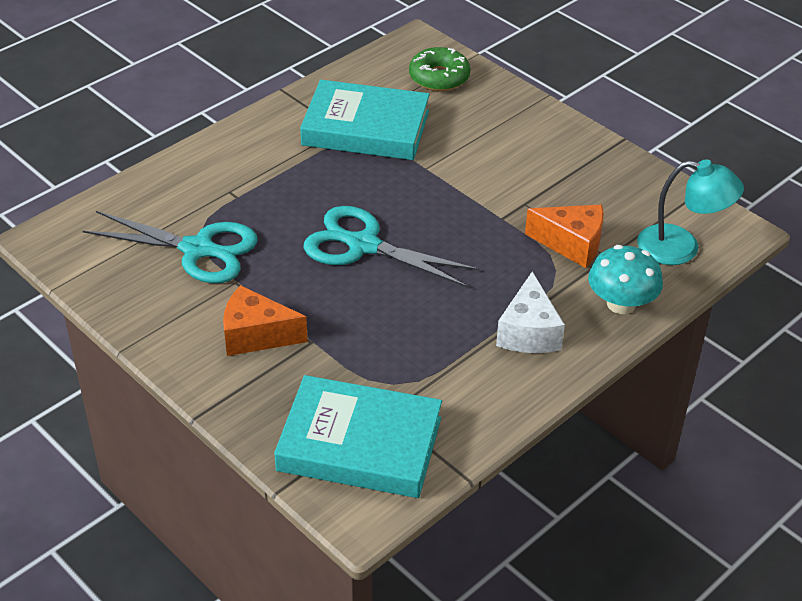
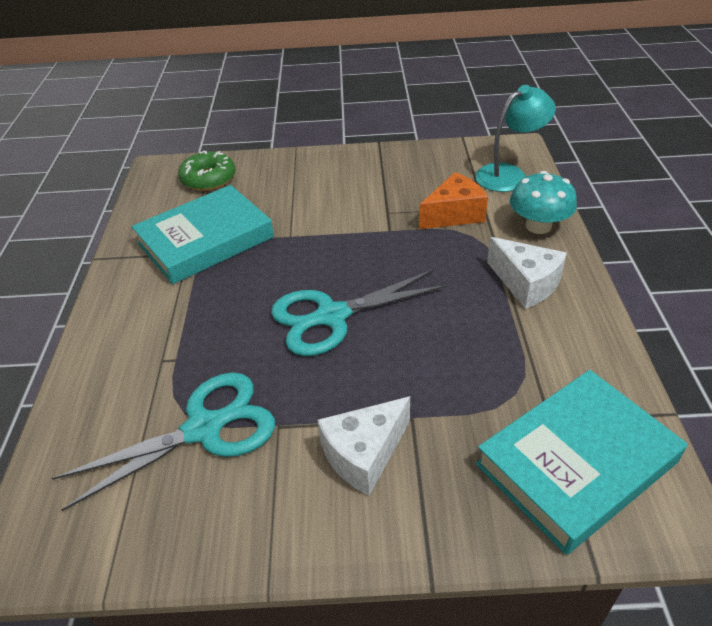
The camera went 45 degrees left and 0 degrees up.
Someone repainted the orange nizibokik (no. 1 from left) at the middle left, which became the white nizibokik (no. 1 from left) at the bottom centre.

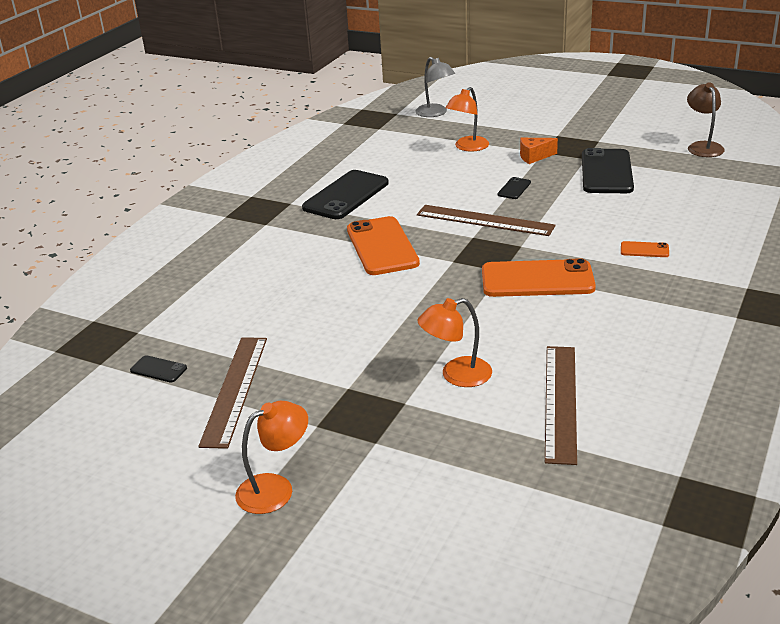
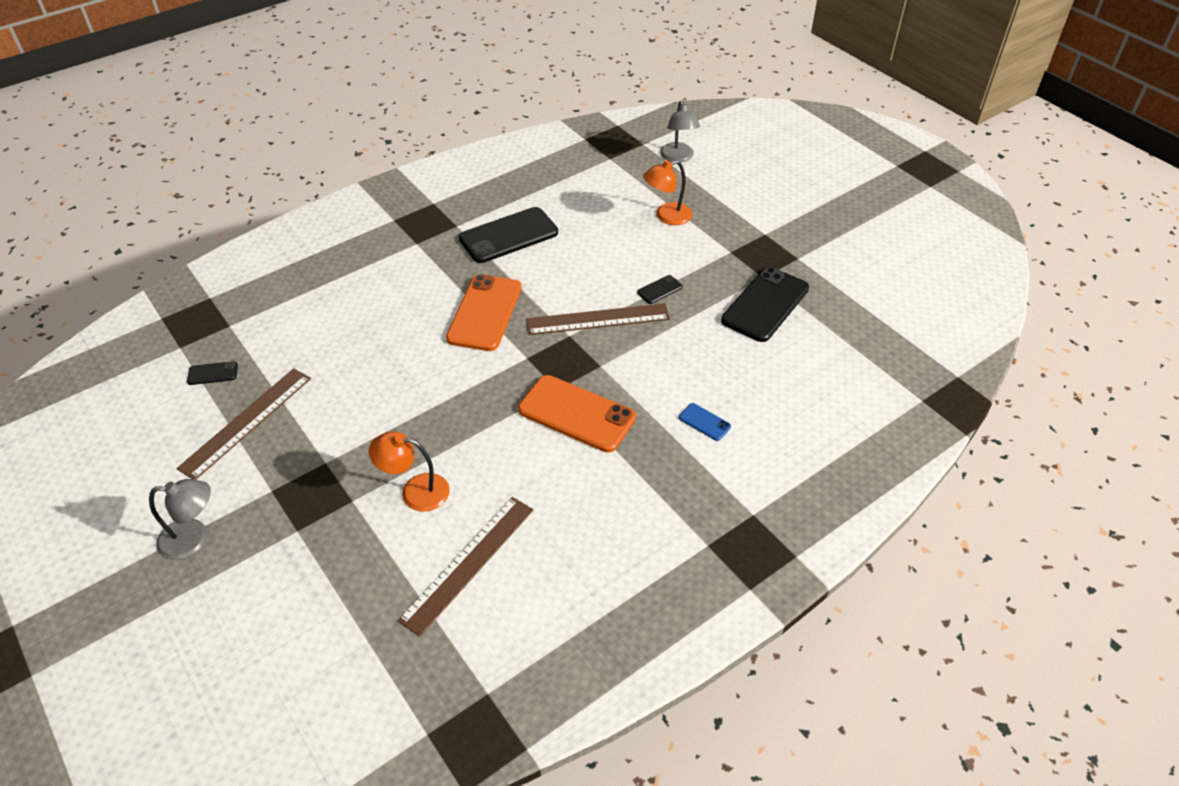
The camera went 25 degrees right and 15 degrees up.
Someone took away the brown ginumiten at the top right.
Someone took away the orange nizibokik at the top right.
Someone rotated the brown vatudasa (no. 2 from left in the first image) at the centre by 60 degrees counterclockwise.
Someone repainted the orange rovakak (no. 3 from left) at the middle right, which became the blue rovakak at the centre.
Someone rotated the black rovakak (no. 1 from left) at the middle left by 60 degrees counterclockwise.
Someone repainted the orange ginumiten (no. 1 from left) at the bottom centre, which became the grey ginumiten (no. 1 from left) at the middle left.

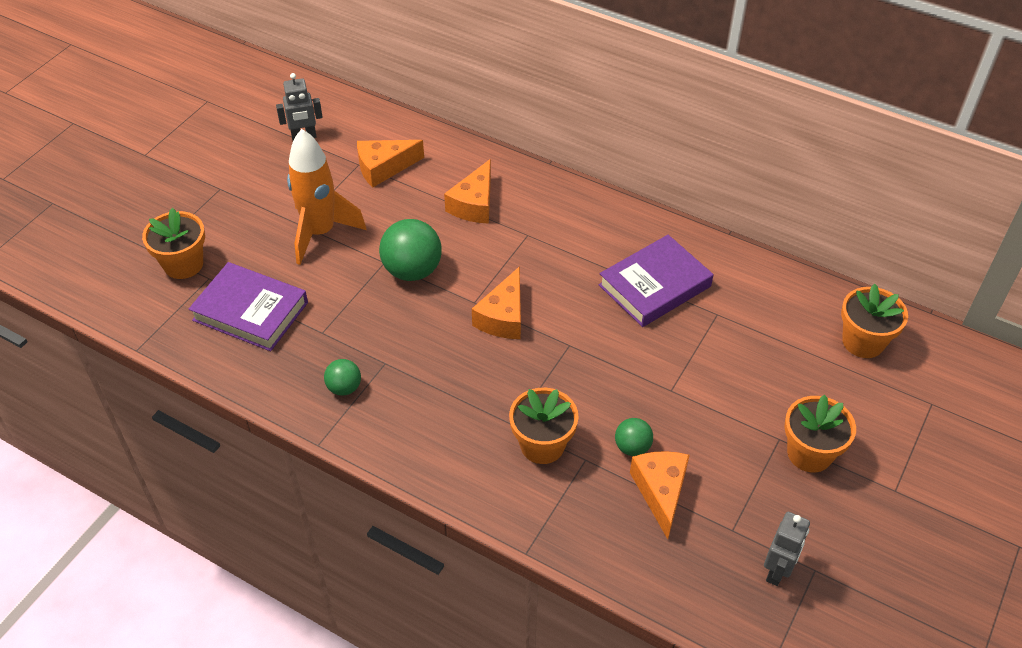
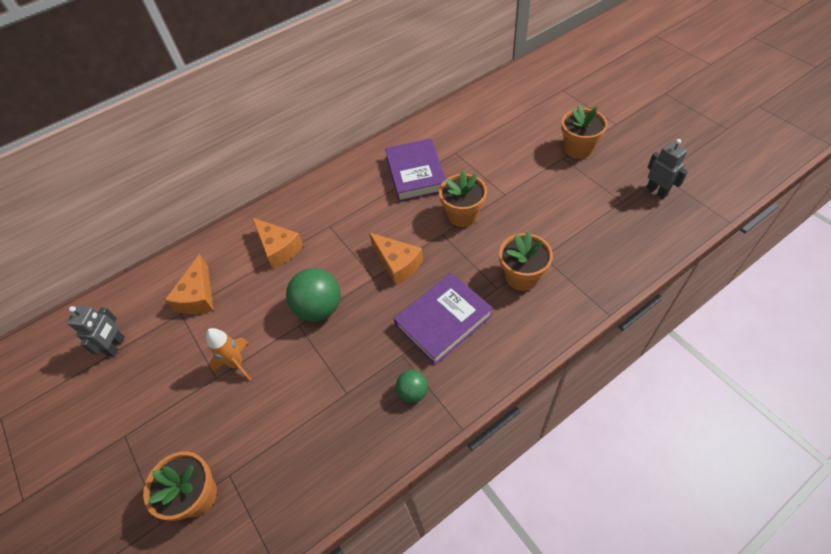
The camera went 60 degrees left and 5 degrees up.
Someone scaled the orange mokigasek at the top left by 0.58.
Someone carried the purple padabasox (no. 1 from left in the first image) from the middle left to the centre.
Someone carried the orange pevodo (no. 4 from left in the first image) from the middle right to the centre.
Someone took away the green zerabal (no. 3 from left) at the bottom centre.
Someone took away the orange nizibokik (no. 4 from left) at the bottom centre.

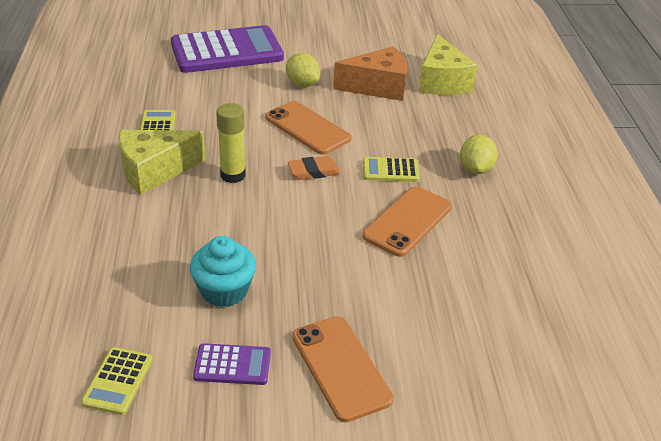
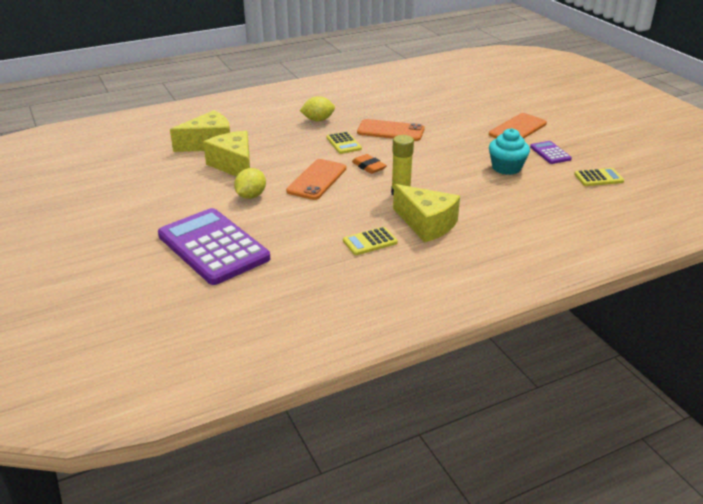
The camera went 110 degrees left and 5 degrees down.
Someone repainted the orange nizibokik at the top centre, which became the yellow nizibokik (no. 2 from left) at the top left.

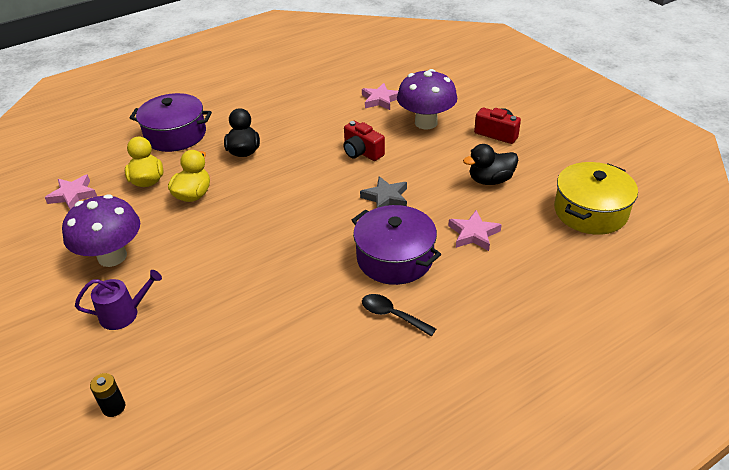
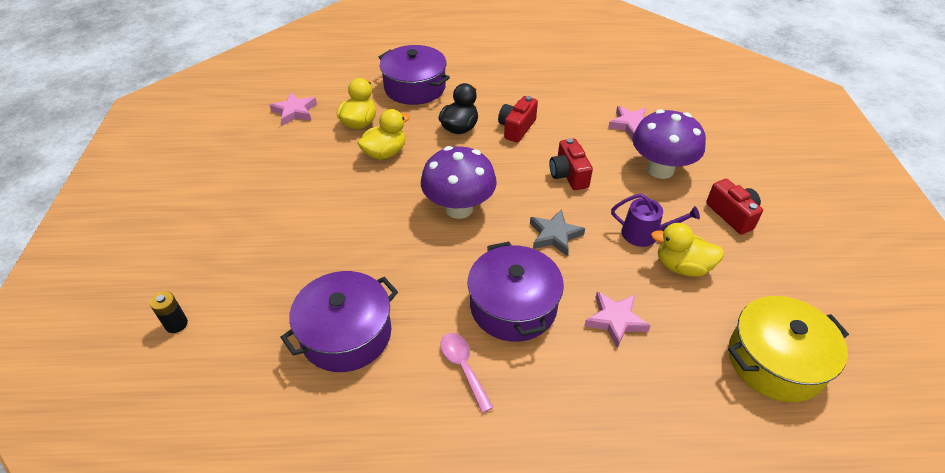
The camera went 30 degrees right and 5 degrees up.
Someone repainted the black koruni (no. 2 from left) at the middle right, which became the yellow koruni (no. 3 from left) at the middle right.
Someone carried the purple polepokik (no. 1 from left) from the middle left to the centre.
Someone carried the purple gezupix from the middle left to the middle right.
Someone repainted the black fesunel at the bottom centre, which became the pink fesunel at the bottom centre.
Someone put down the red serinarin (no. 1 from left) at the top centre.
Someone put down the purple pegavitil (no. 1 from left) at the bottom centre.

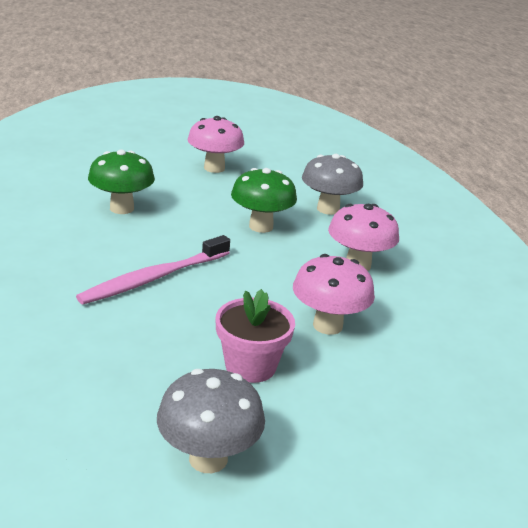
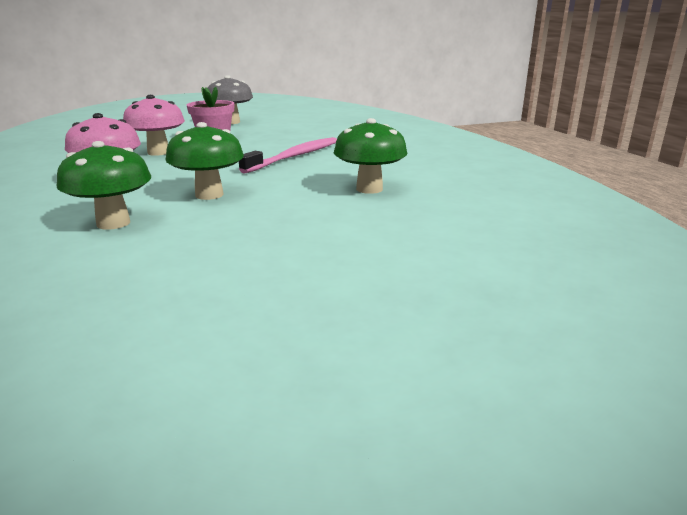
The camera went 170 degrees right and 5 degrees down.
Someone took away the pink polepokik (no. 1 from left) at the top centre.
Someone repainted the grey polepokik (no. 2 from left) at the centre, which became the green polepokik (no. 1 from left) at the middle left.

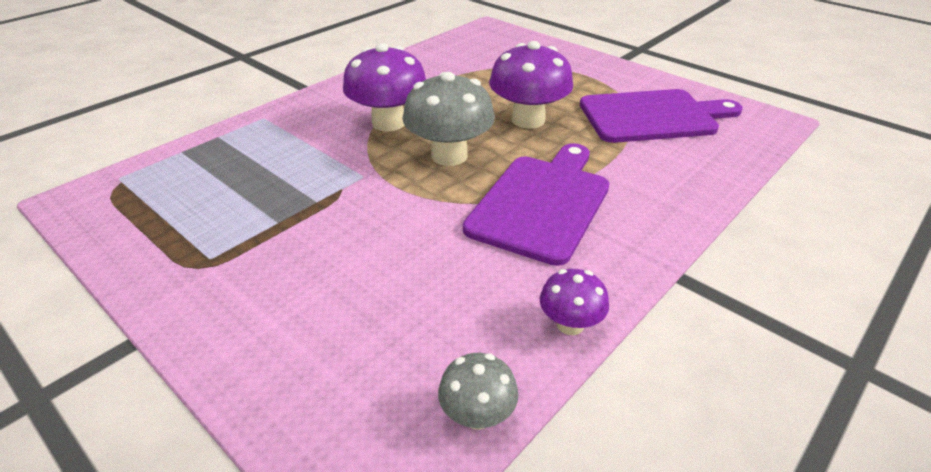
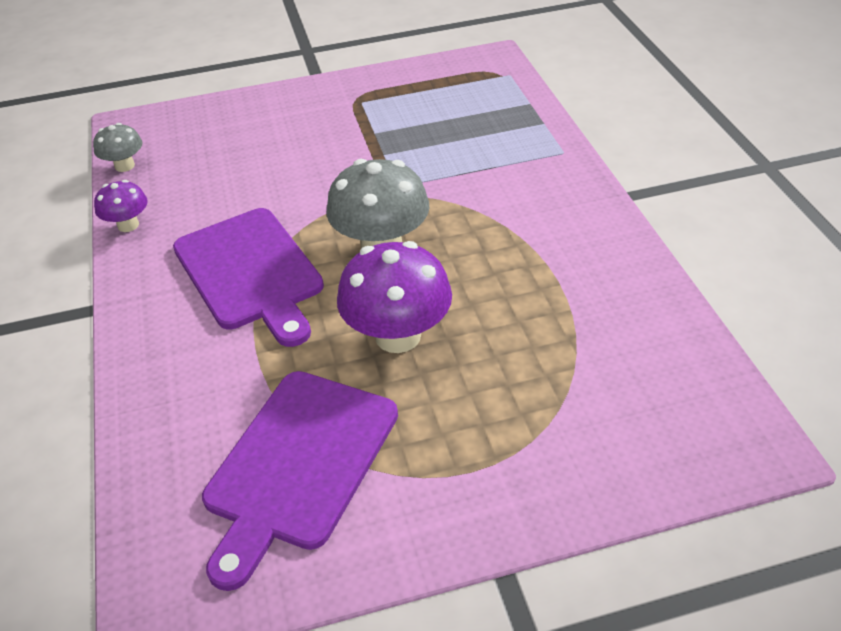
The camera went 125 degrees right and 5 degrees up.
Someone took away the purple polepokik (no. 1 from left) at the top centre.

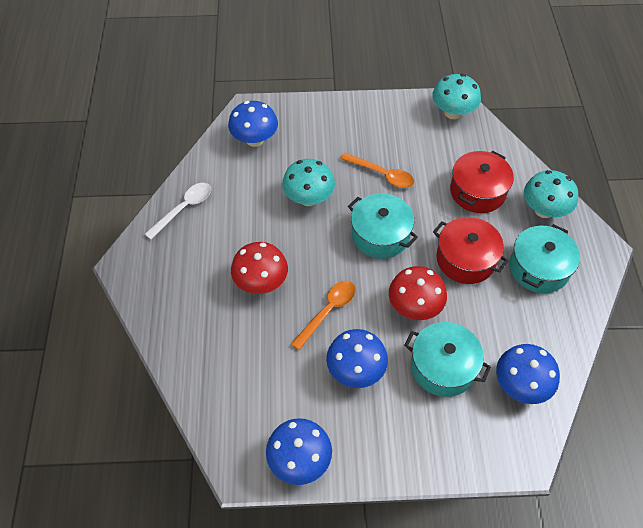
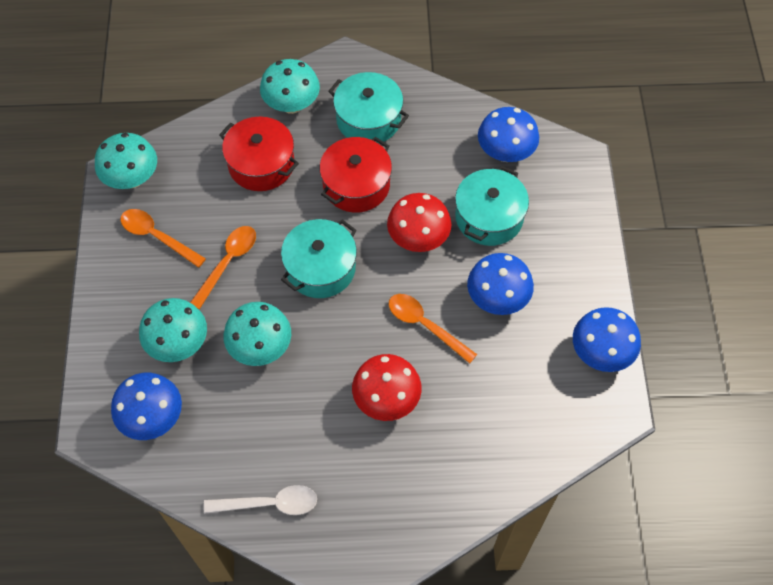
The camera went 90 degrees left and 5 degrees up.
Someone rotated the white fesunel at the middle left by 135 degrees clockwise.
Someone put down the orange fesunel (no. 1 from left) at the middle left.
Someone put down the turquoise polepokik (no. 2 from left) at the middle left.

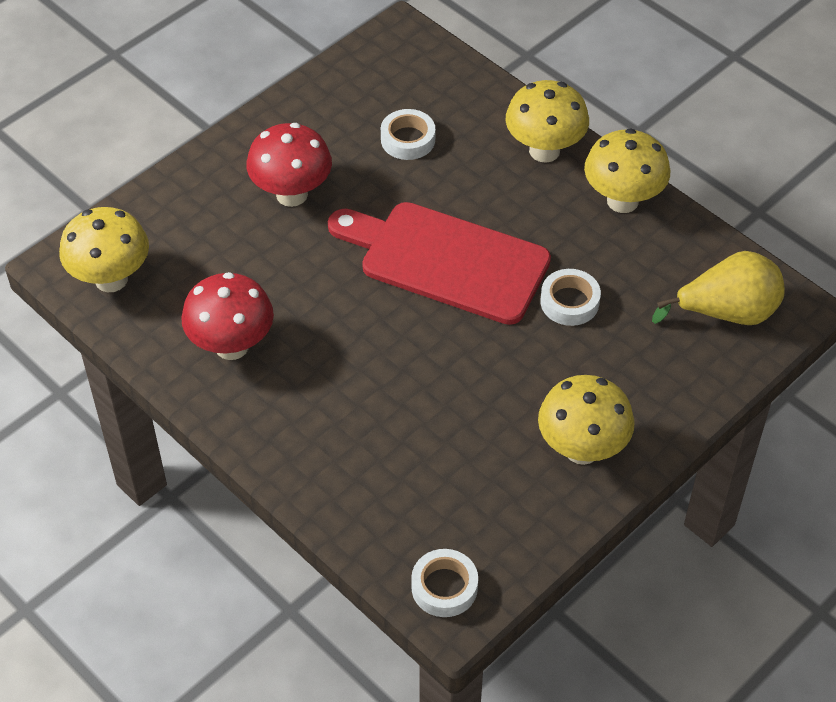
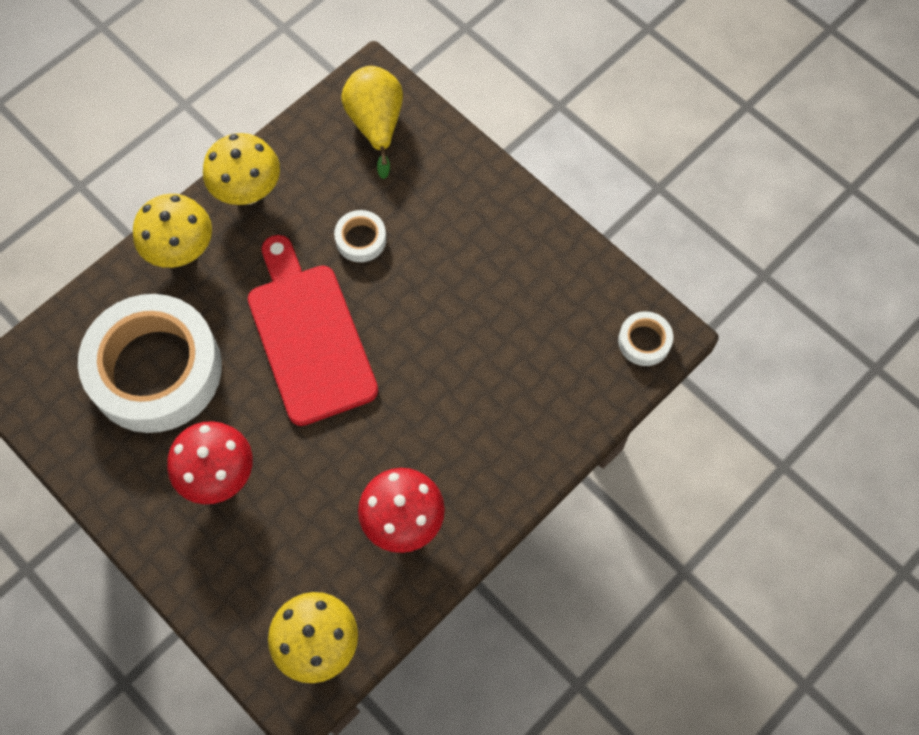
The camera went 90 degrees left and 15 degrees up.
Someone scaled the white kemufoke (no. 1 from left) at the top centre by 2.49.
Someone rotated the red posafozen at the centre by 135 degrees clockwise.
Someone took away the yellow polepokik (no. 3 from left) at the middle right.

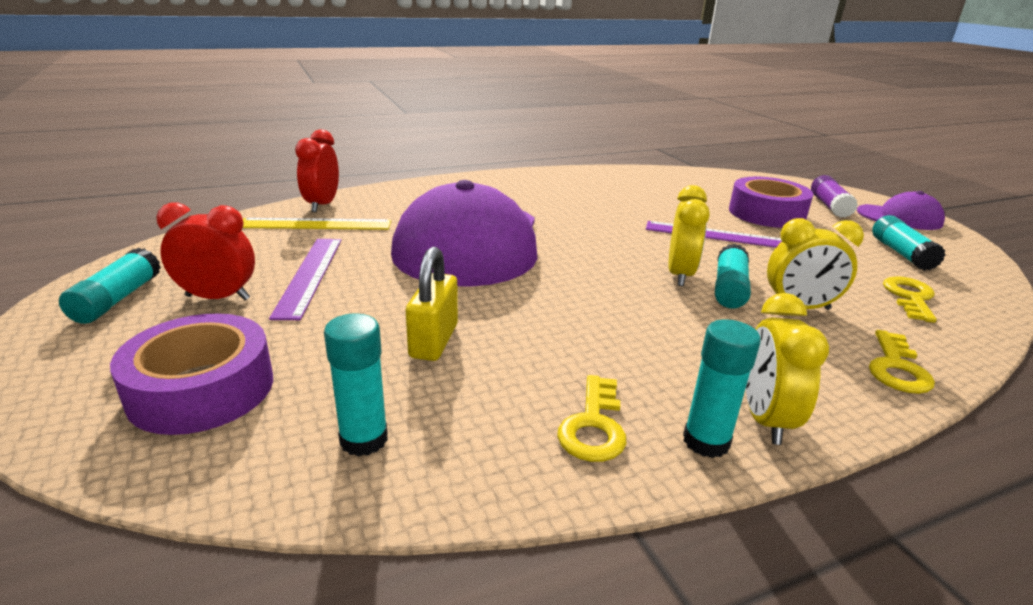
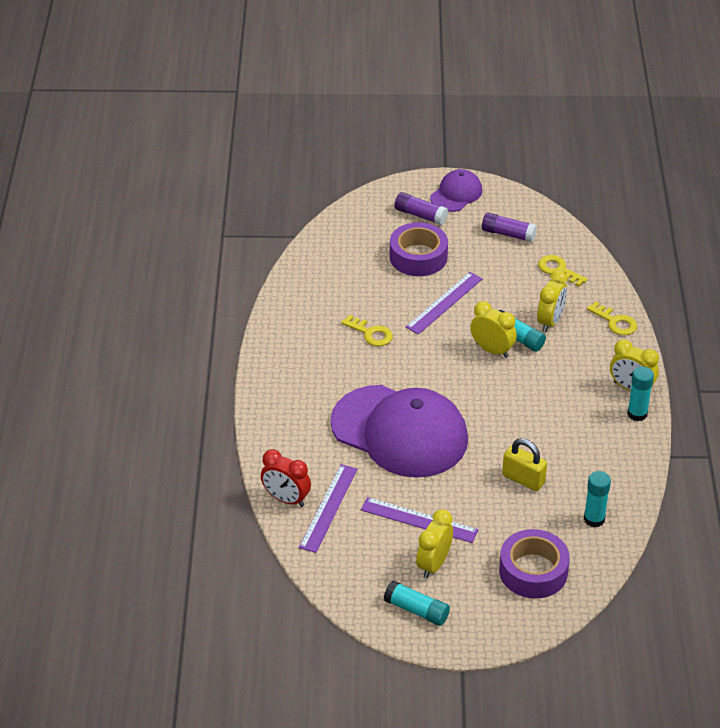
The camera went 65 degrees left and 15 degrees up.
Someone repainted the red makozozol (no. 1 from left) at the middle left, which became the yellow makozozol (no. 1 from left) at the bottom centre.
Someone repainted the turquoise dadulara (no. 5 from left) at the middle right, which became the purple dadulara (no. 2 from left) at the top right.
Someone repainted the yellow vatudasa at the middle left, which became the purple vatudasa (no. 1 from left) at the bottom centre.
Someone carried the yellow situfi (no. 1 from left) from the bottom centre to the centre.

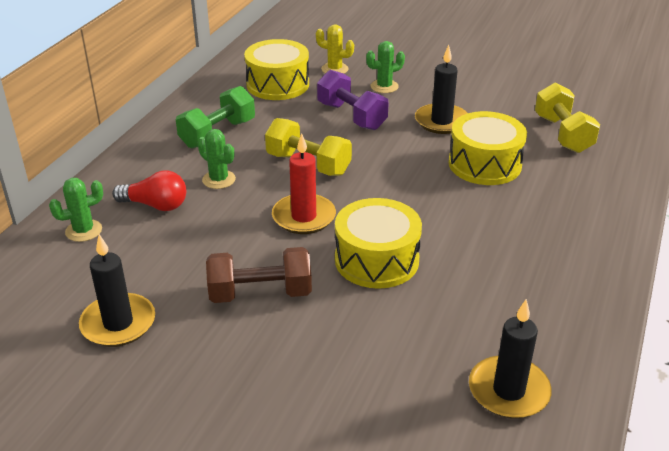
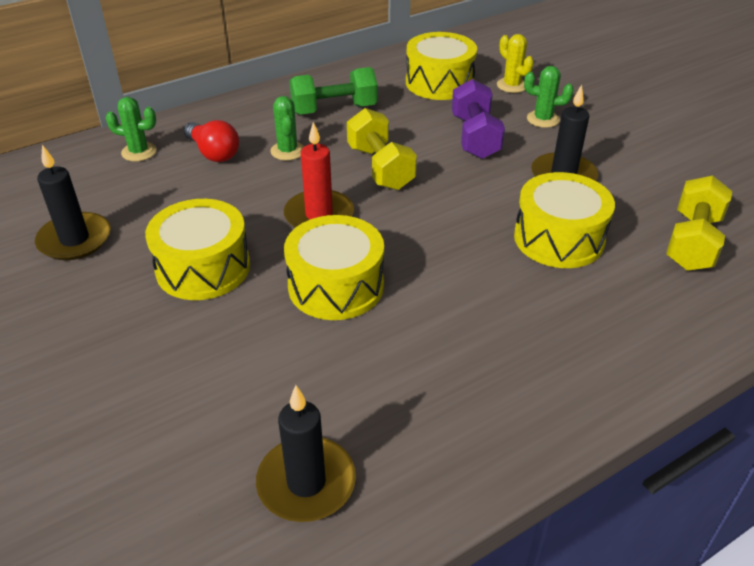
The camera went 35 degrees right and 5 degrees up.
Someone swapped the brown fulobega at the centre for the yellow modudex (no. 1 from left) at the middle left.

